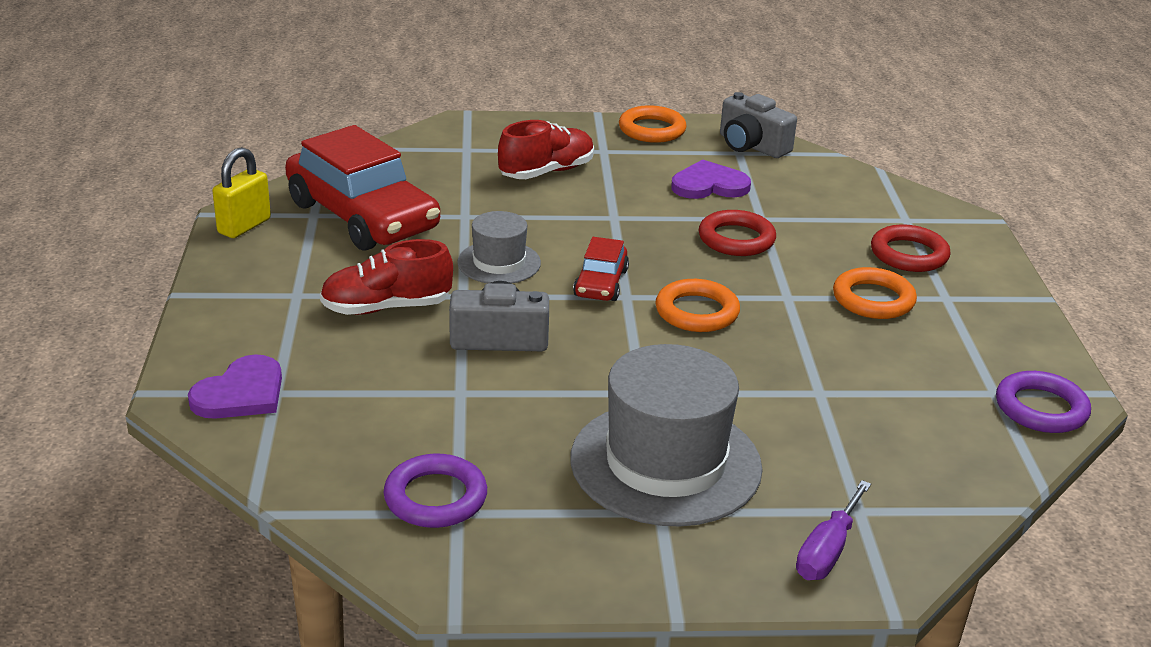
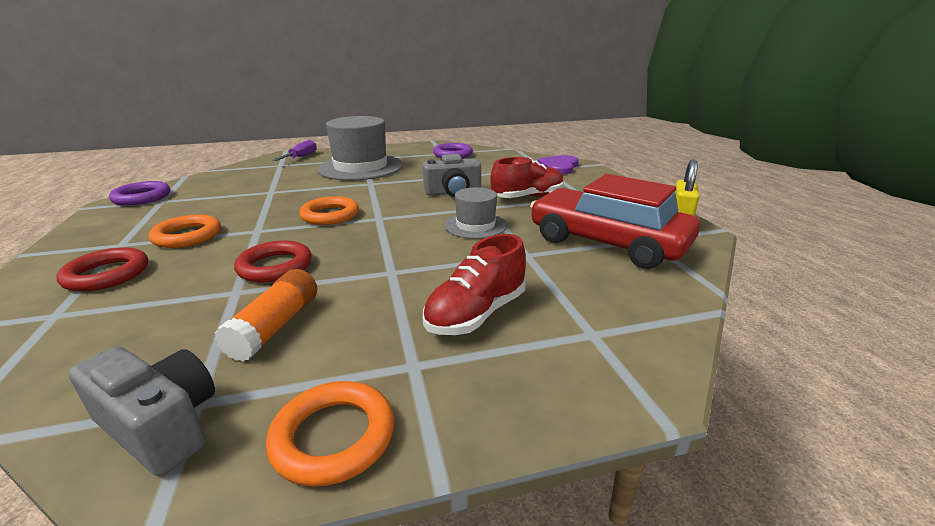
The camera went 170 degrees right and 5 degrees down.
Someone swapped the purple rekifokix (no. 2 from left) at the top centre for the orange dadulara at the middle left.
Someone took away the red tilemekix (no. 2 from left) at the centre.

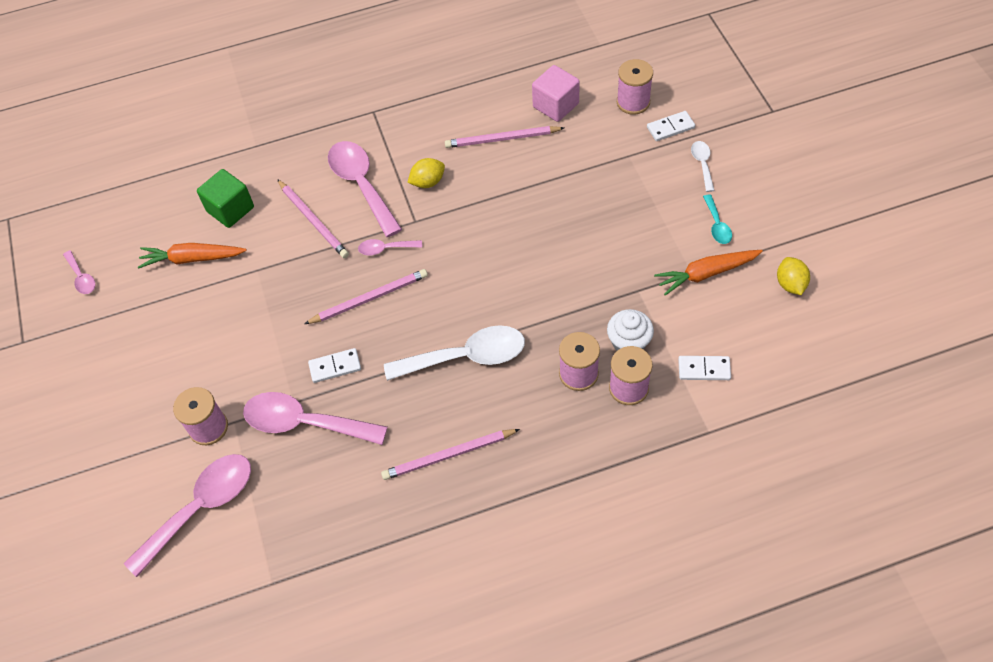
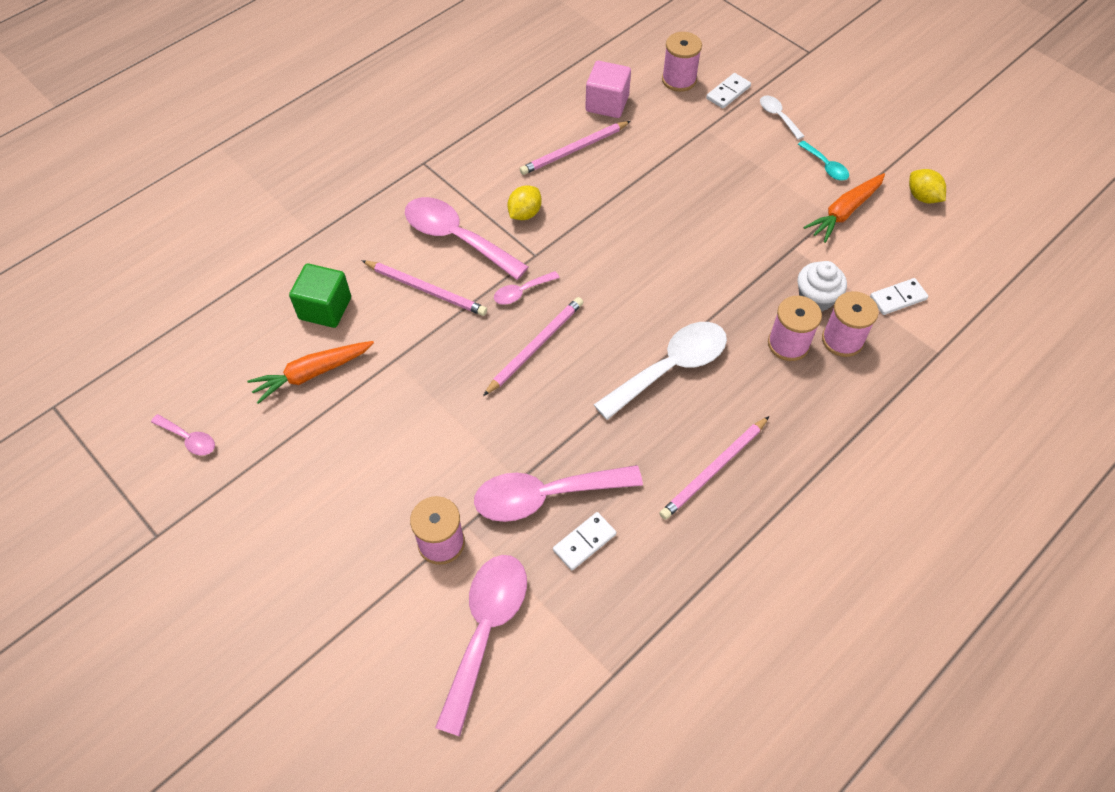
The camera went 30 degrees left and 0 degrees up.
Someone carried the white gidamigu (no. 1 from left) from the centre to the bottom centre.

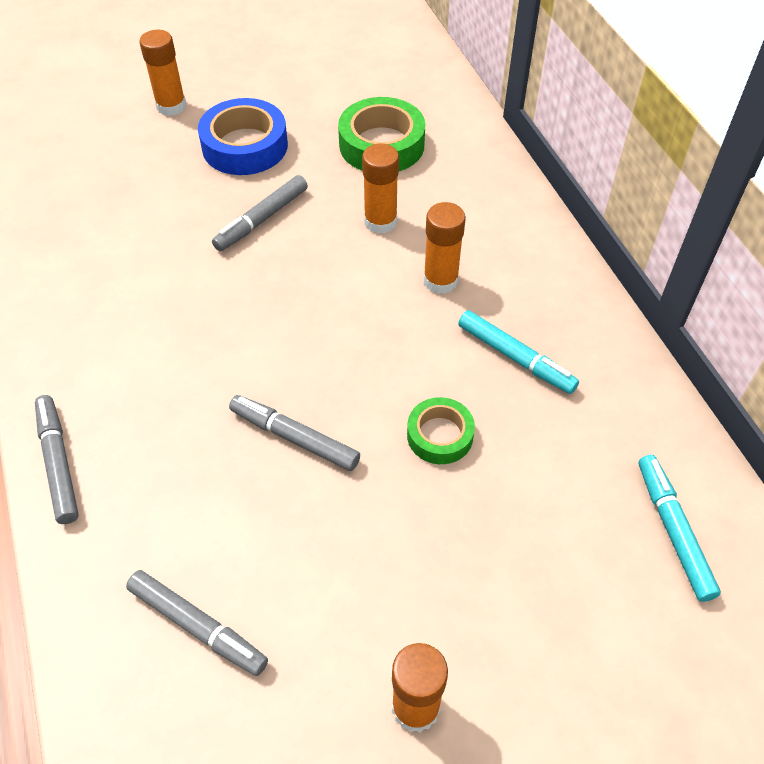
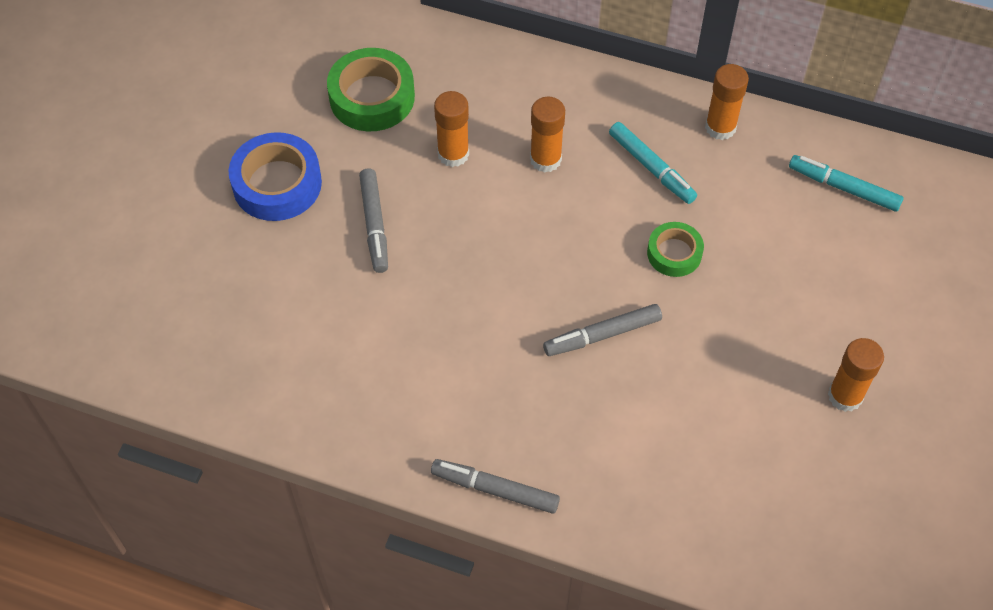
The camera went 50 degrees left and 5 degrees up.
Someone carried the orange dadulara (no. 1 from left in the first image) from the top left to the top right.
Someone rotated the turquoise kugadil (no. 1 from left) at the middle right by 60 degrees clockwise.
Someone took away the grey kugadil (no. 2 from left) at the bottom left.

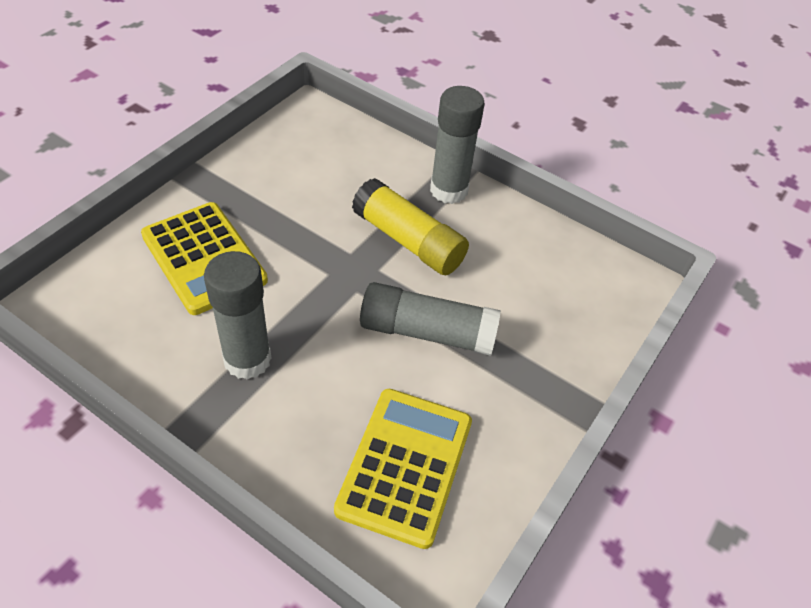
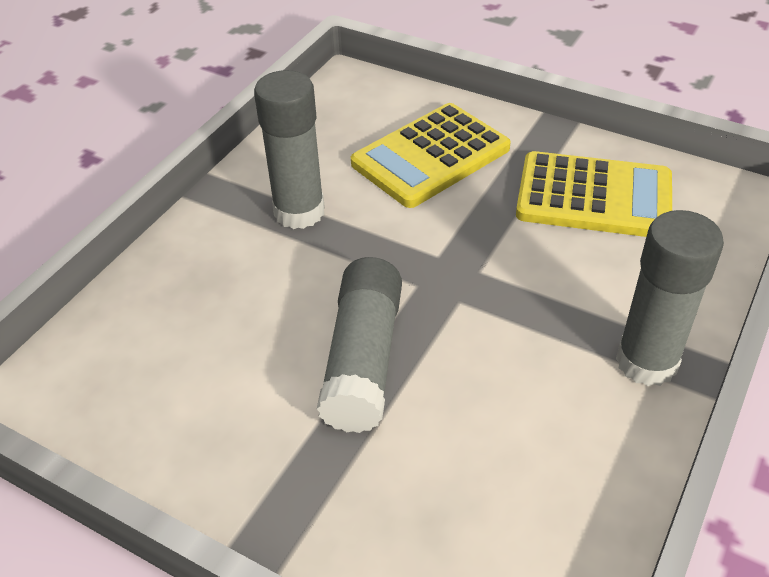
The camera went 90 degrees right and 5 degrees down.
Someone took away the yellow dadulara at the centre.
Someone carried the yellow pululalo (no. 2 from left) from the bottom centre to the middle right.

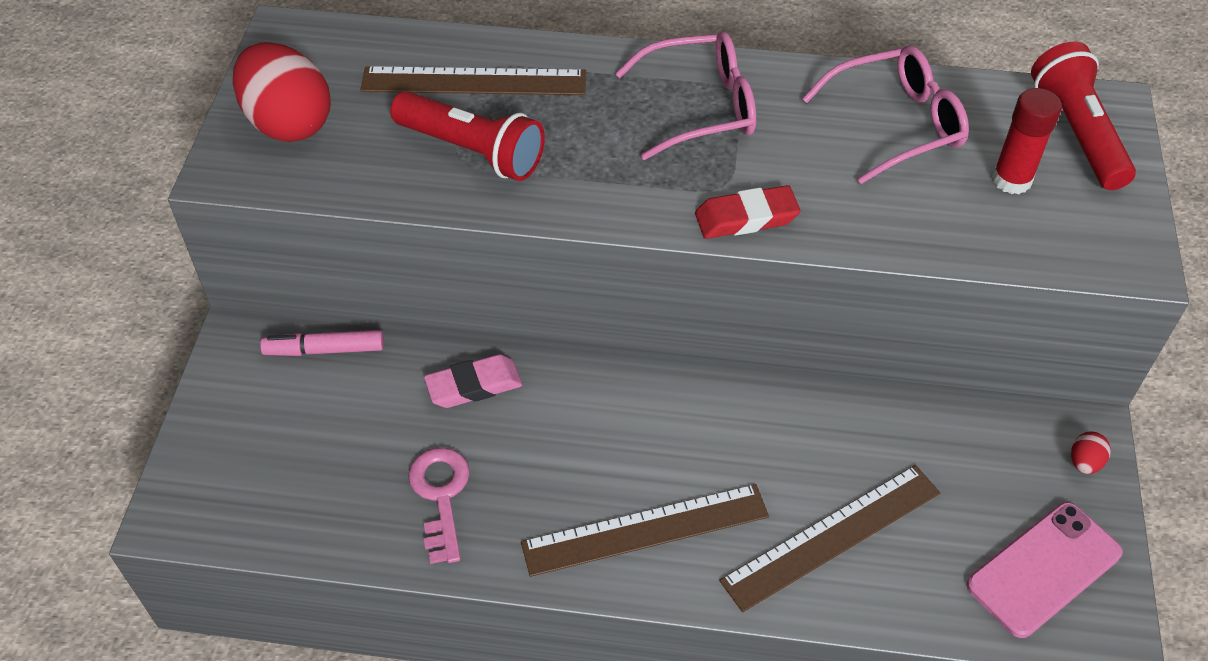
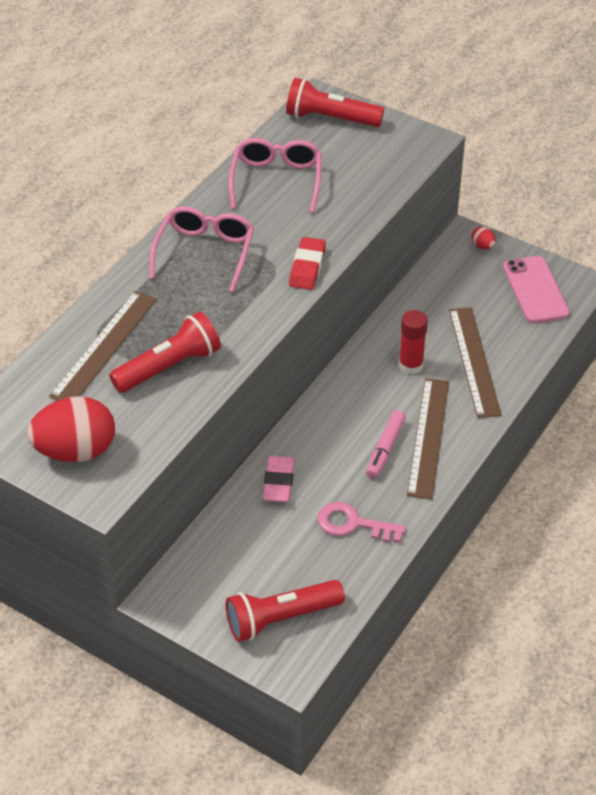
The camera went 65 degrees left and 5 degrees down.
Someone carried the red dadulara from the top right to the middle right.
Someone carried the pink kugadil from the middle left to the centre.
Someone put down the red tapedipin (no. 2 from left) at the bottom centre.

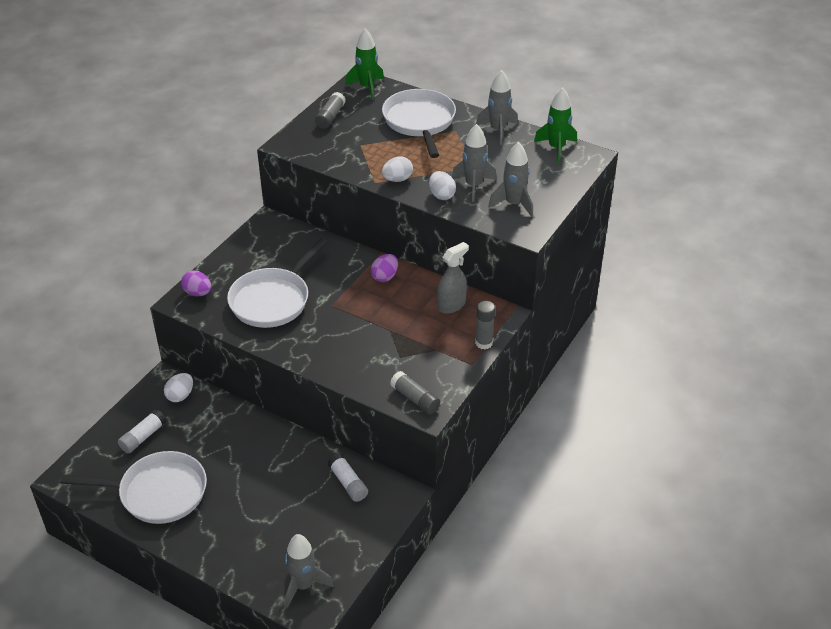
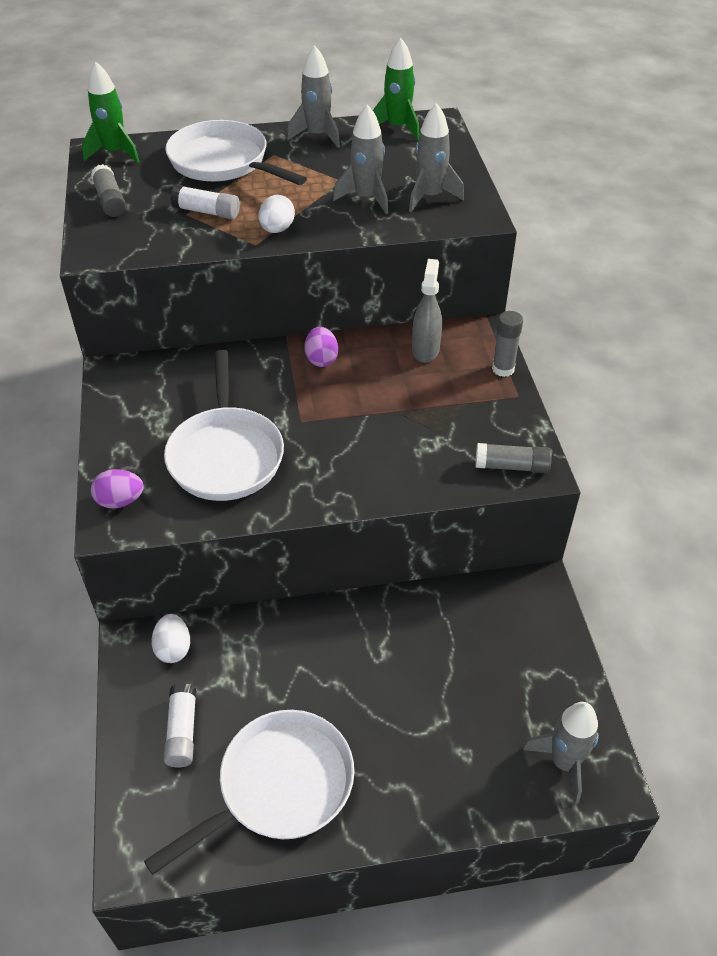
The camera went 40 degrees left and 5 degrees up.
Someone took away the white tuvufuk (no. 3 from left) at the top centre.
Someone carried the white dadulara (no. 2 from left) from the bottom centre to the top left.

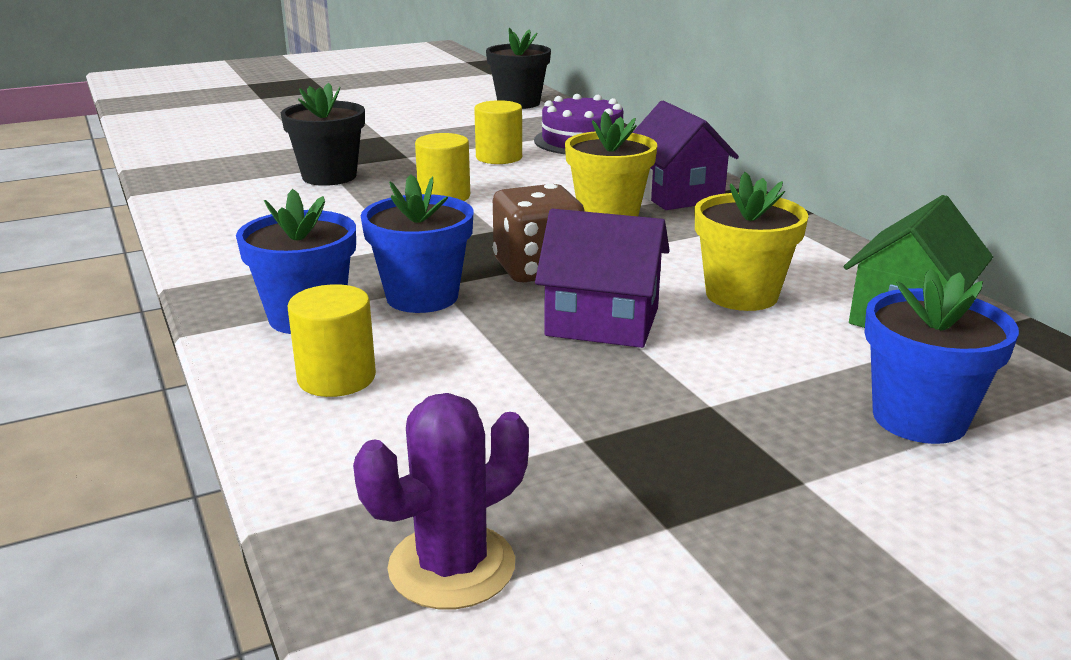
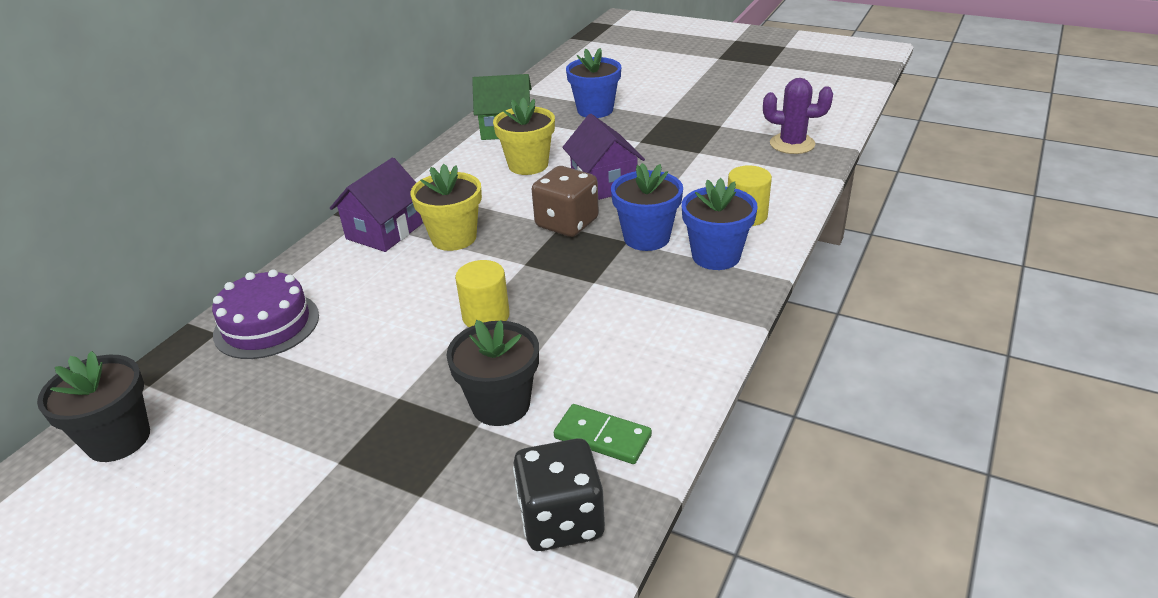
The camera went 125 degrees left and 10 degrees up.
Someone took away the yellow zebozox (no. 3 from left) at the top centre.
Someone put down the green gidamigu at the bottom centre.
Someone put down the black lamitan at the bottom centre.

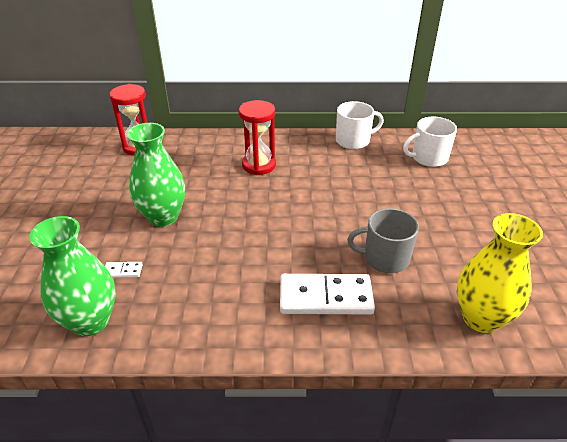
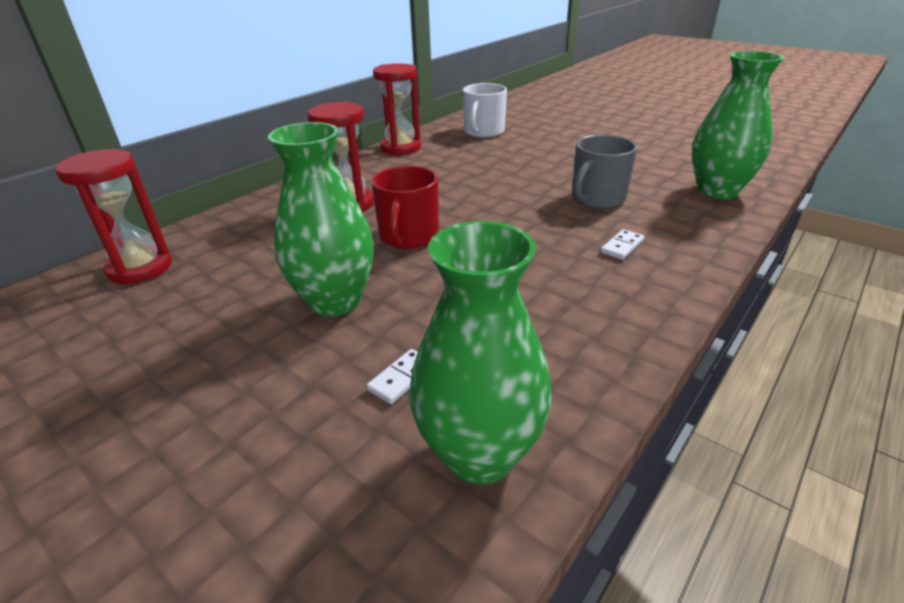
The camera went 50 degrees left and 5 degrees down.
Someone swapped the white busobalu (no. 1 from left) at the top centre for the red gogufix (no. 3 from left) at the top centre.
Someone repainted the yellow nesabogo at the middle right, which became the green nesabogo (no. 3 from left) at the top right.
Someone scaled the white gidamigu (no. 2 from left) at the centre by 0.42.
Someone put down the red busobalu at the centre.

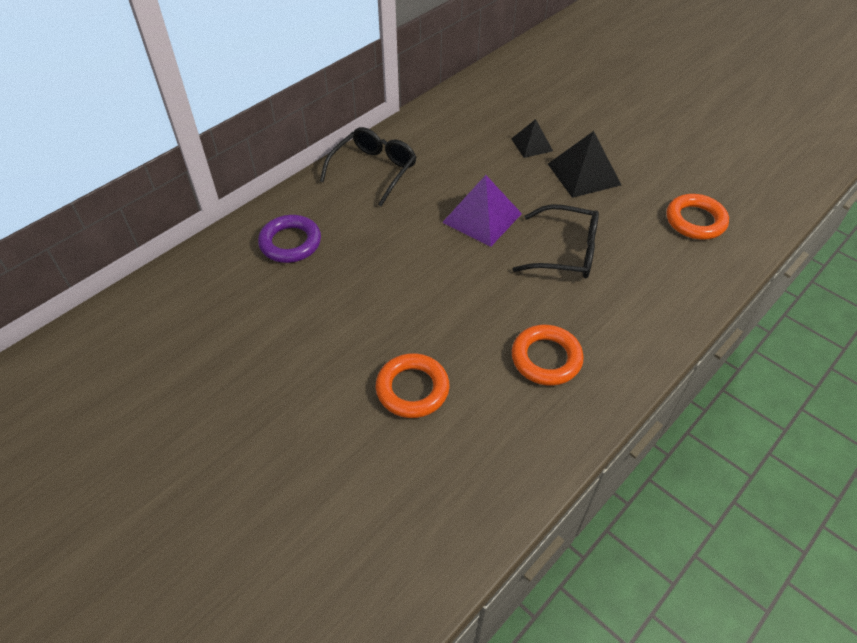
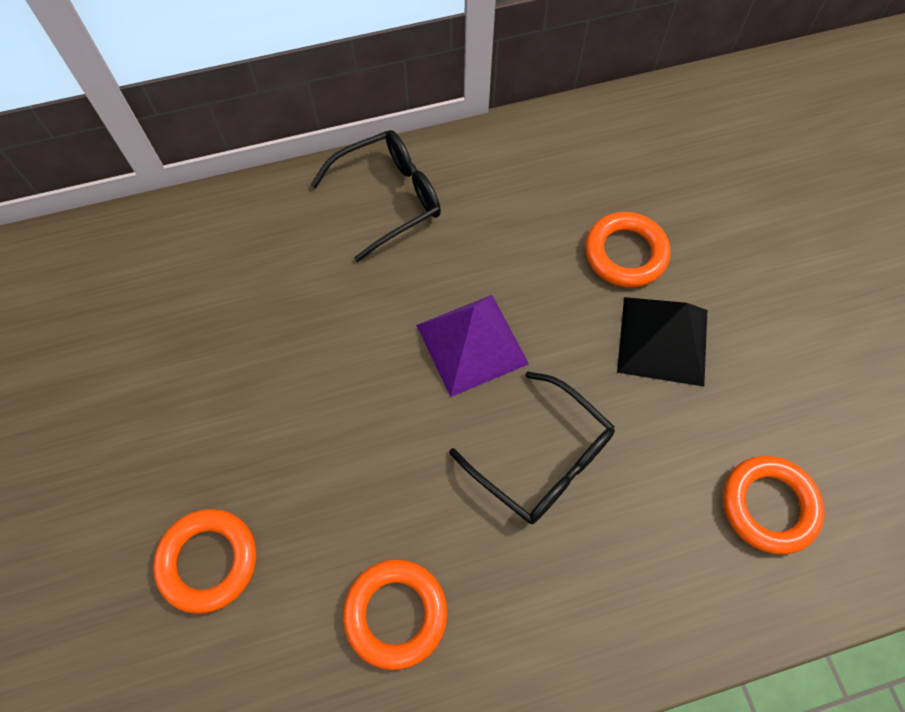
The camera went 30 degrees right and 15 degrees up.
Someone swapped the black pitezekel (no. 1 from left) at the top centre for the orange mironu (no. 3 from left) at the middle right.
Someone took away the purple mironu at the centre.

